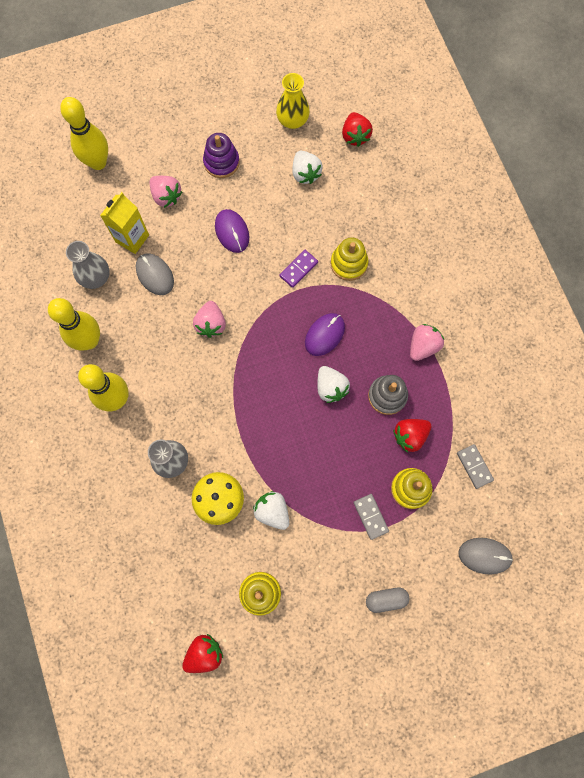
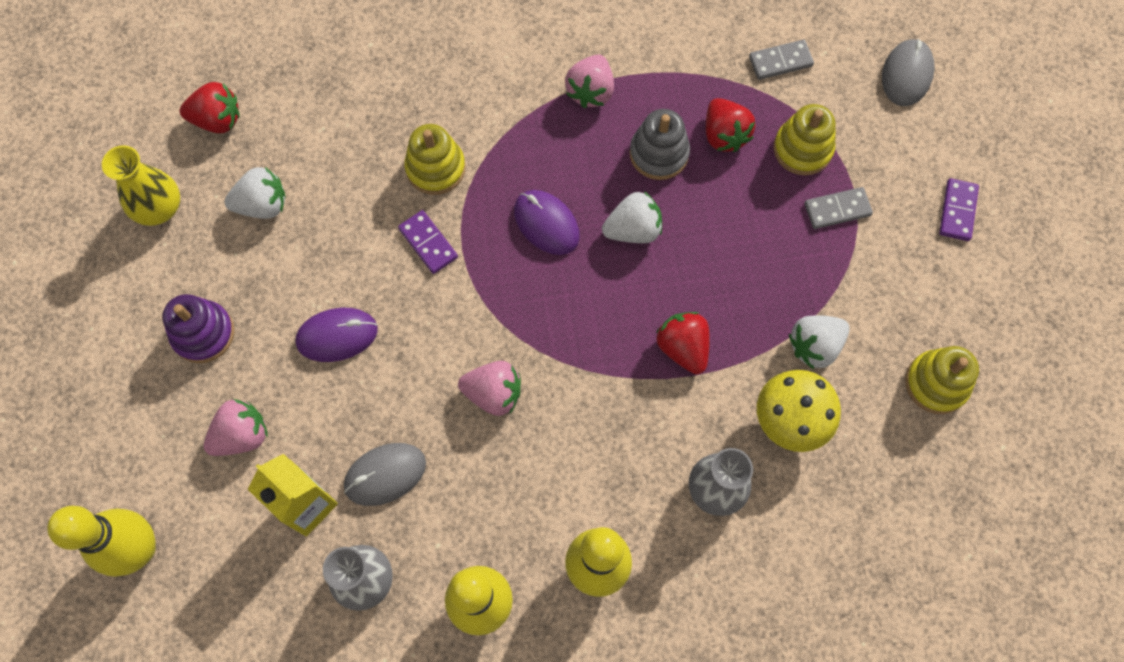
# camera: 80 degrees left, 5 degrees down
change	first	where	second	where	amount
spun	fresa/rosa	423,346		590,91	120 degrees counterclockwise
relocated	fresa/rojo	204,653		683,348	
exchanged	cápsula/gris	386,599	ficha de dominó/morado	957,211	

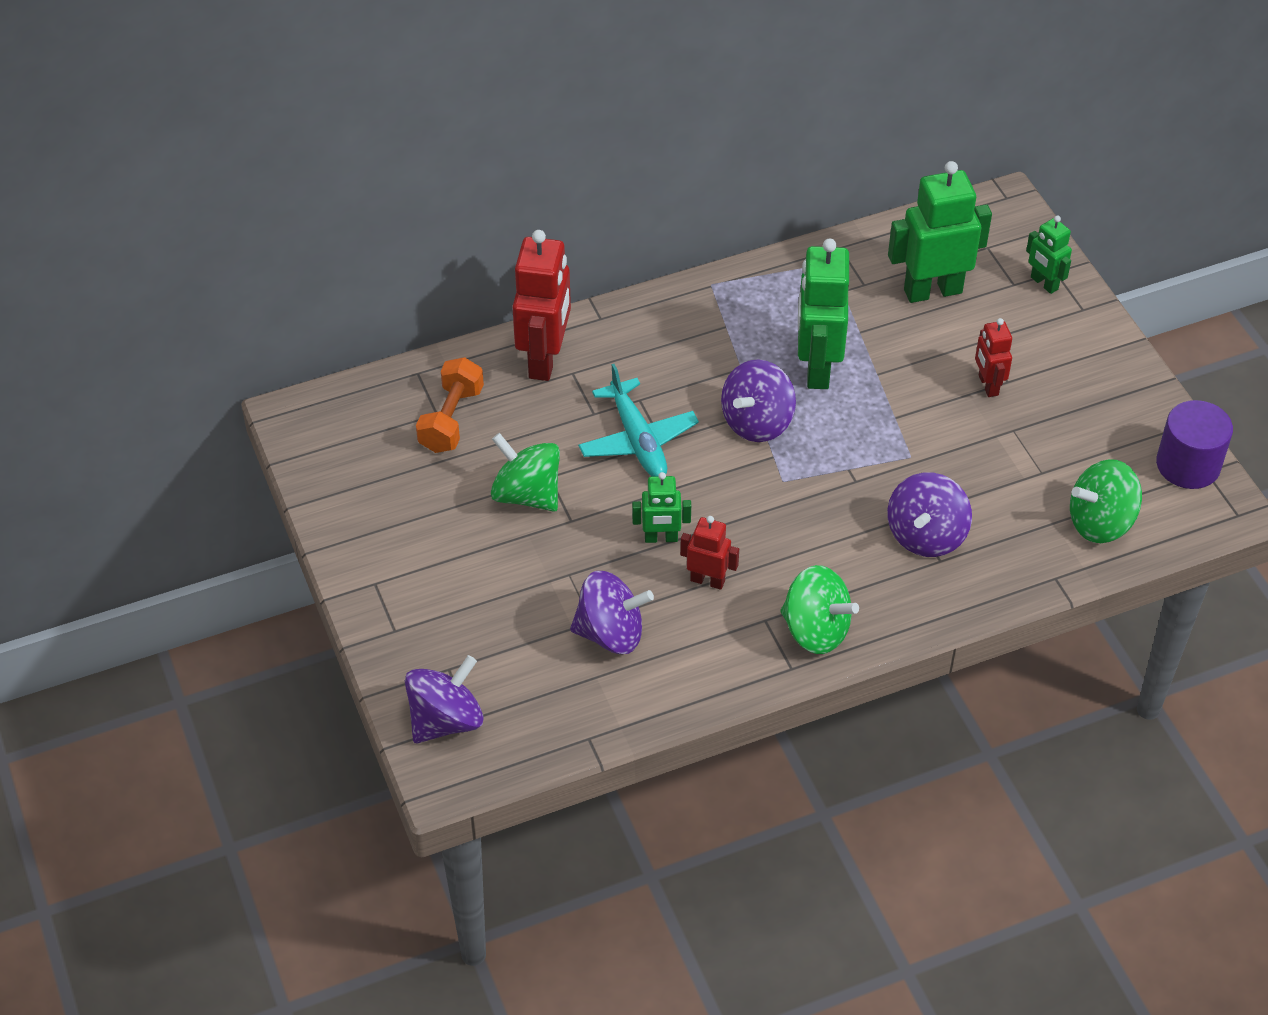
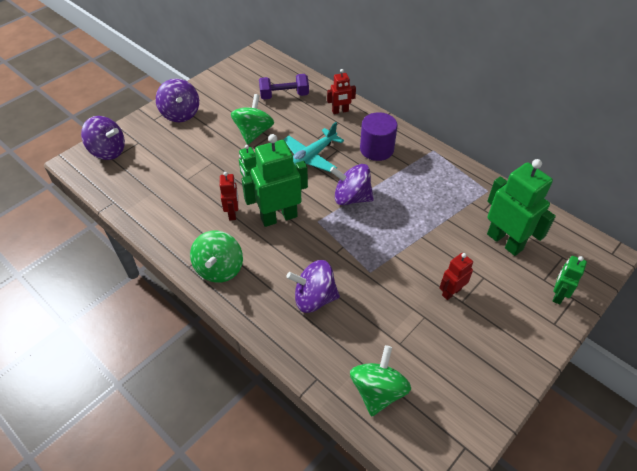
# camera: 65 degrees right, 0 degrees up
change	first	where	second	where	amount
relocated	peonza/morado	610,633		180,114	
relocated	robot/verde	817,368		279,217	
colour	mancuerna/naranja	451,419	mancuerna/morado	284,95	
size	robot/rojo	545,359		340,111	x0.54
spun	peonza/verde	1100,522		378,391	60 degrees clockwise
relocated	cilindro/morado	1188,465		376,149	

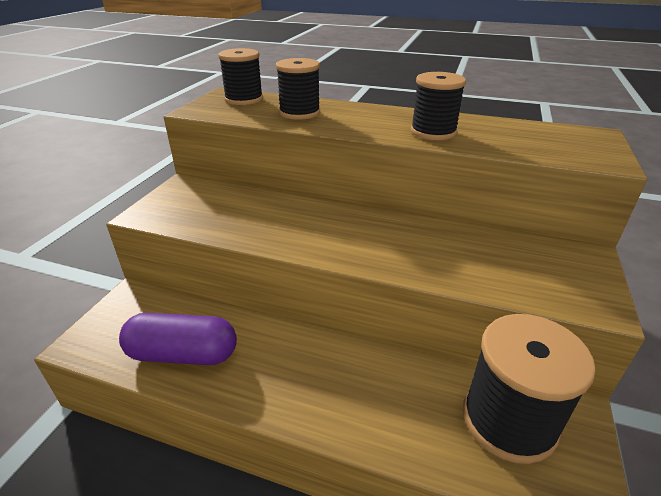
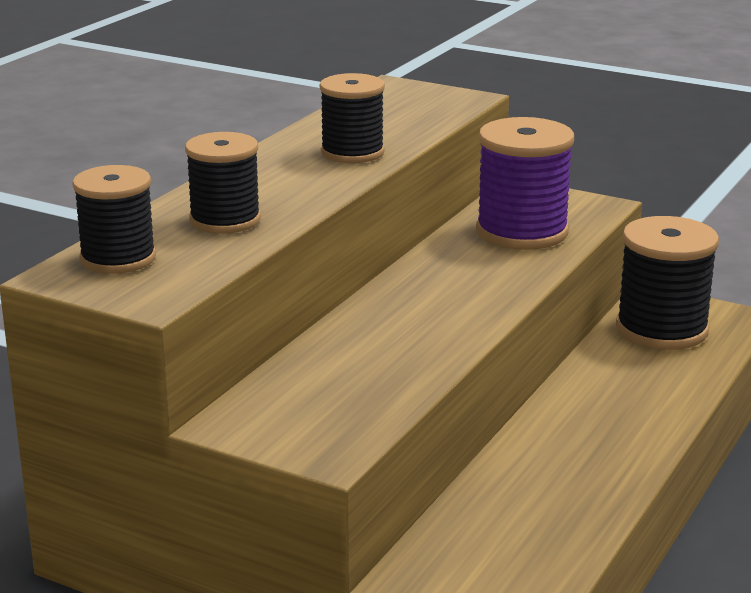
# camera: 80 degrees left, 10 degrees down
change	first	where	second	where	amount
appeared			carrete/morado	522,232	
missing	cápsula/morado	183,354			

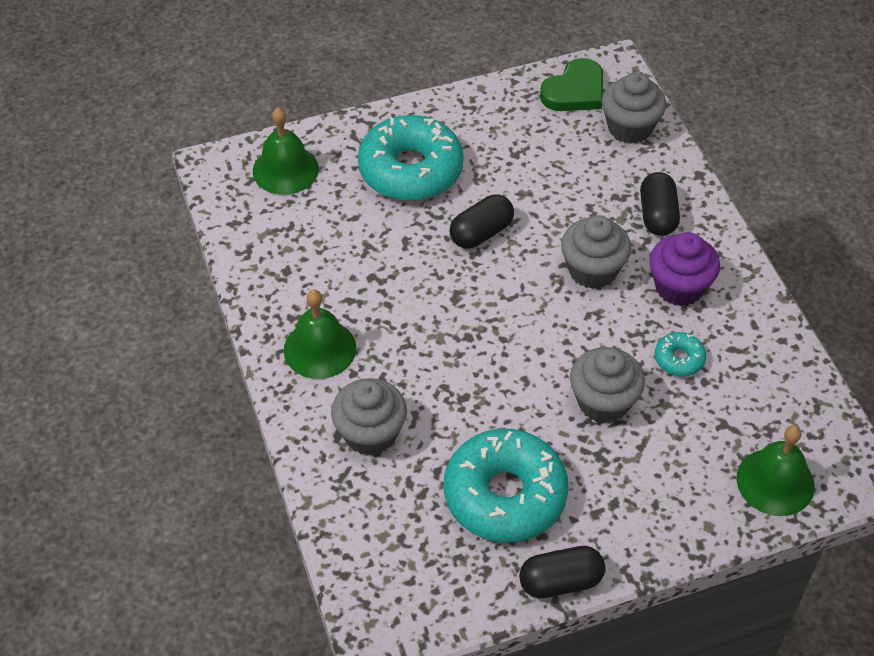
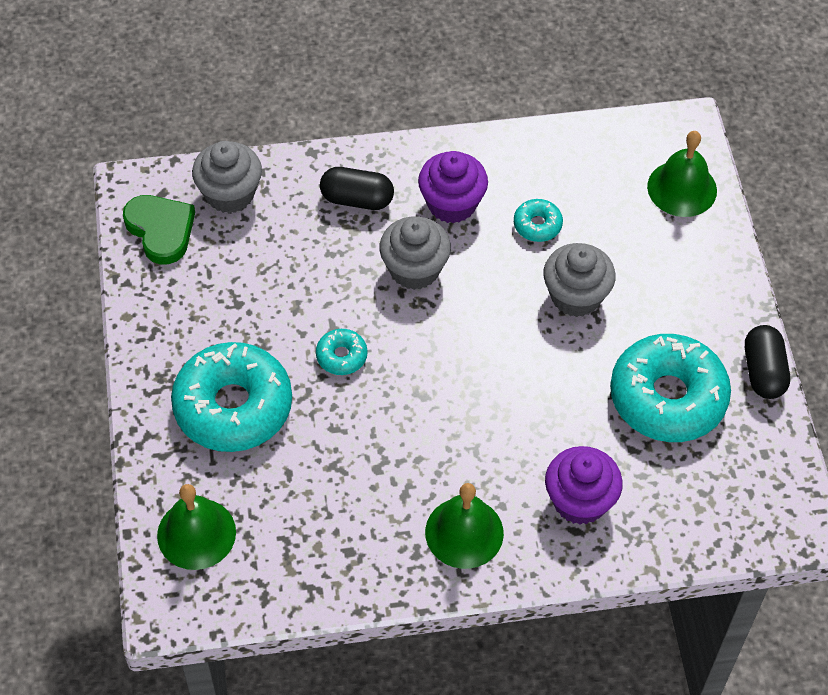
# camera: 80 degrees left, 5 degrees up
change	first	where	second	where	amount
exchanged	cápsula/negro	481,233	rosquilla/turquesa	341,356	
colour	magdalena/gris	370,433	magdalena/morado	579,501	

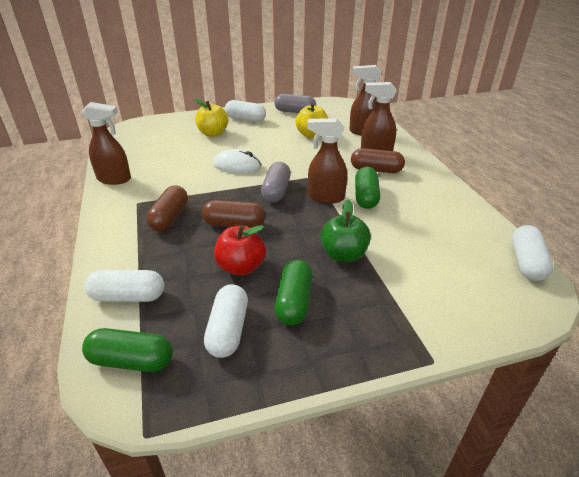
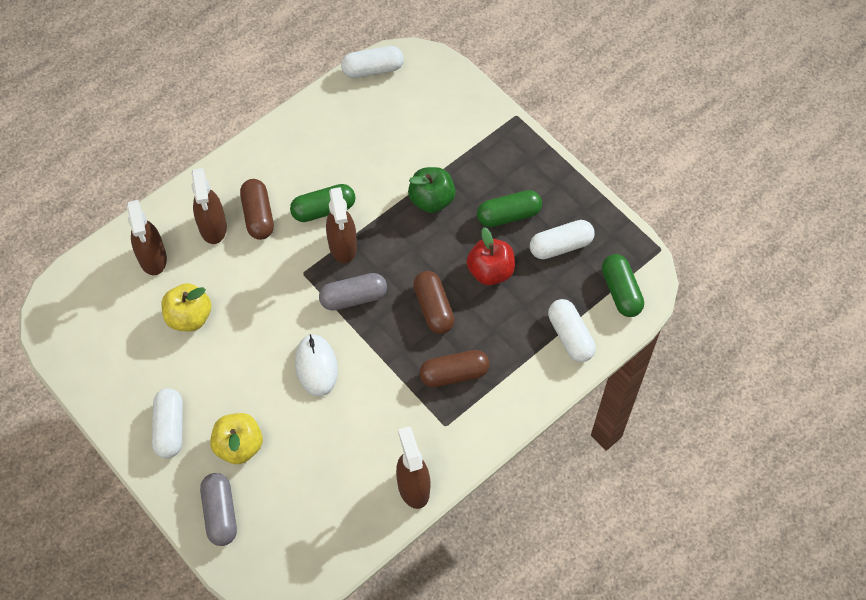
# camera: 115 degrees left, 25 degrees up
change	first	where	second	where	amount
relocated	cápsula/gris	295,112		220,513	

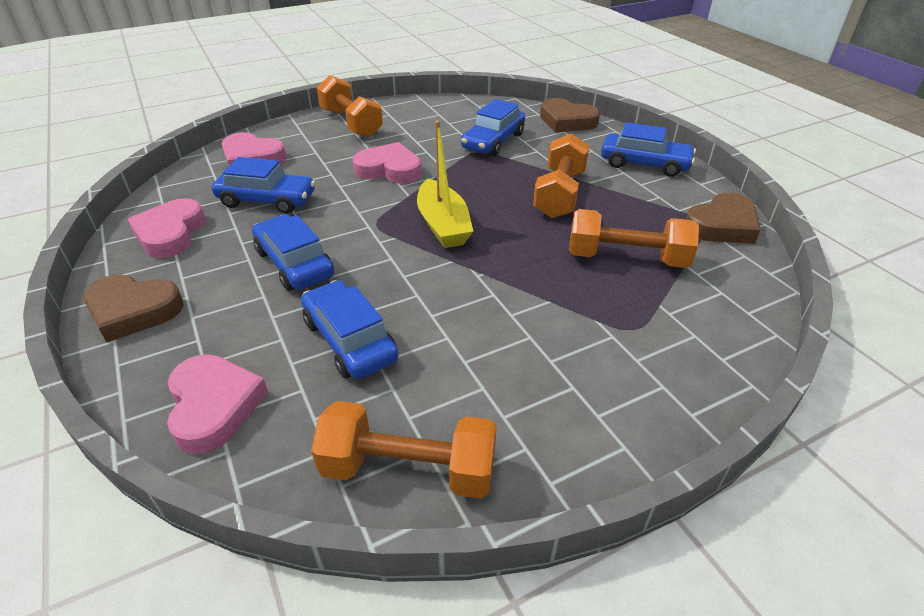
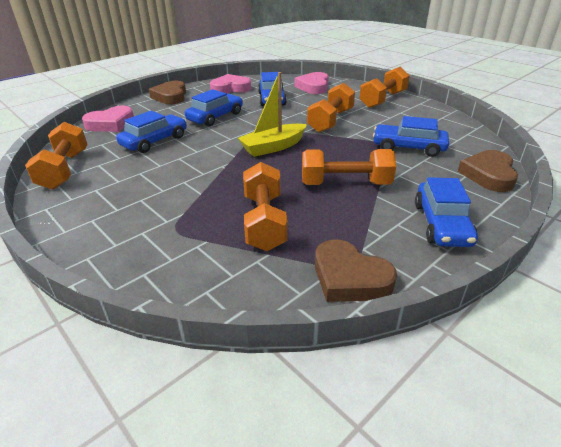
# camera: 75 degrees right, 5 degrees down
change	first	where	second	where	amount
exchanged	corazón/rosa	389,169	mancuerna/naranja	331,121	

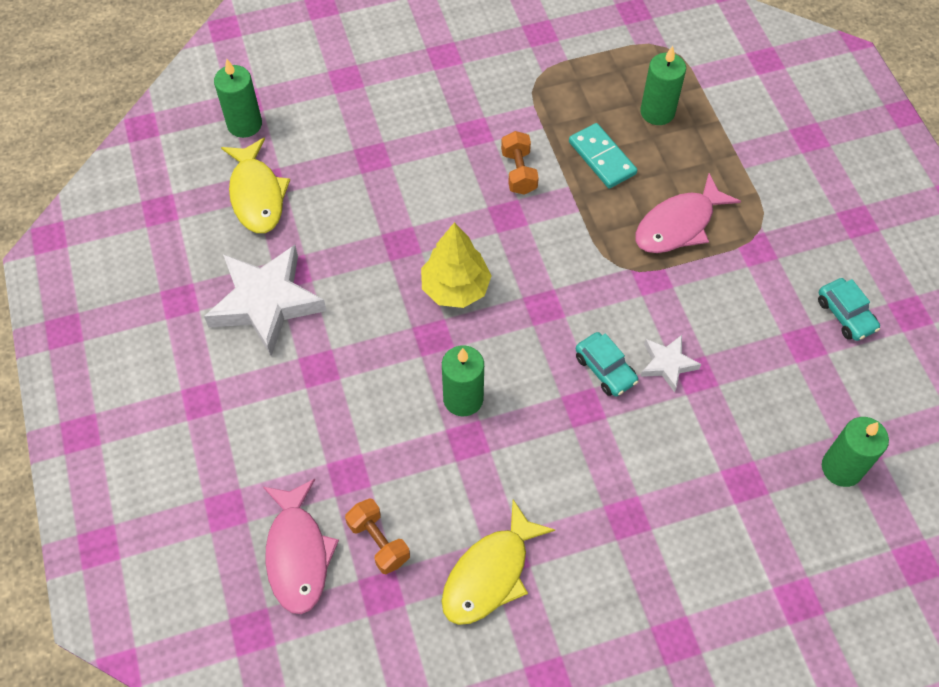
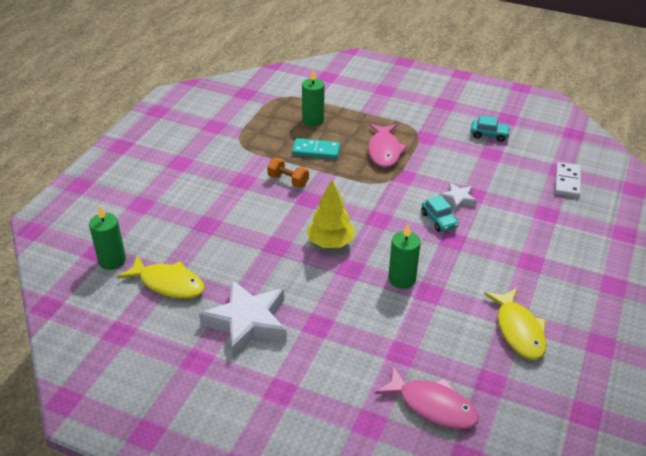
# camera: 50 degrees left, 20 degrees down
change	first	where	second	where	amount
spun	coche/turquesa	605,369		439,220	60 degrees clockwise
exchanged	vela/verde	841,468	ficha de dominó/blanco	567,181	
missing	mancuerna/naranja	378,542			

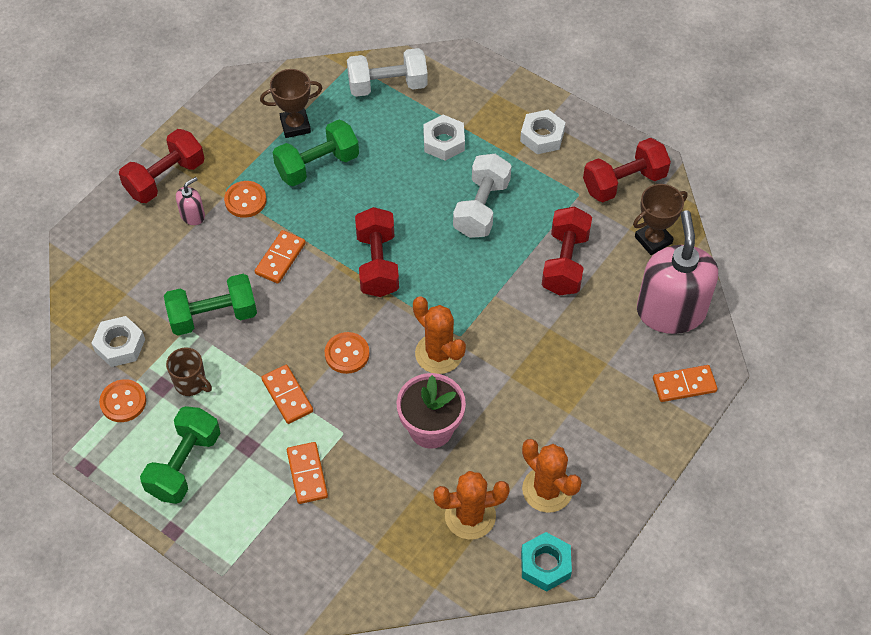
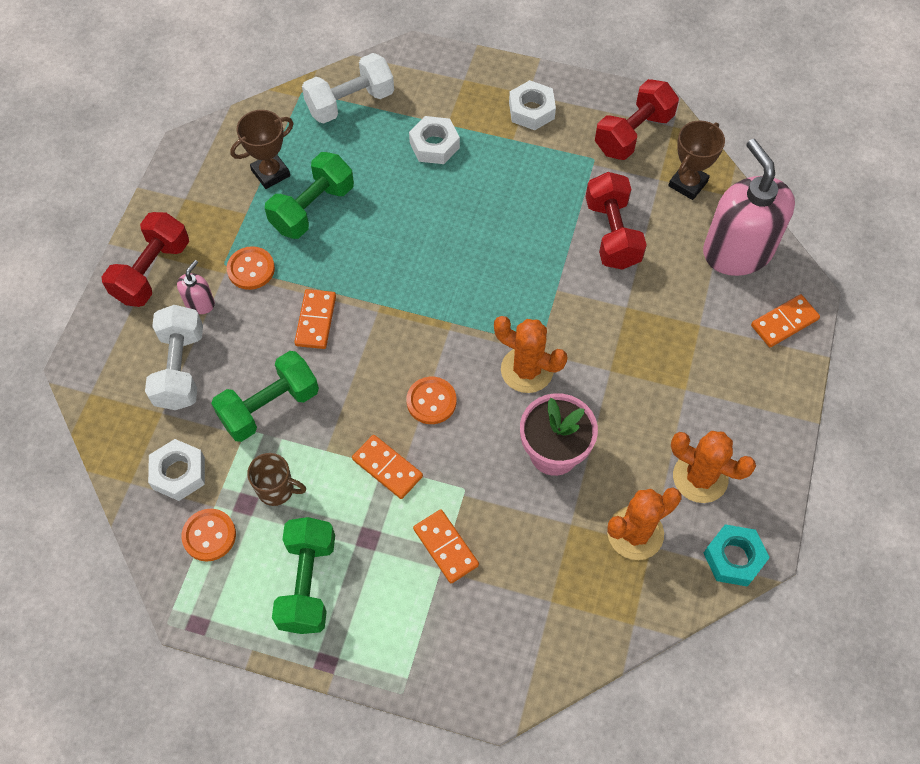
# camera: 20 degrees left, 5 degrees up
change	first	where	second	where	amount
relocated	mancuerna/blanco	481,208		180,369	
missing	mancuerna/rojo	377,264			

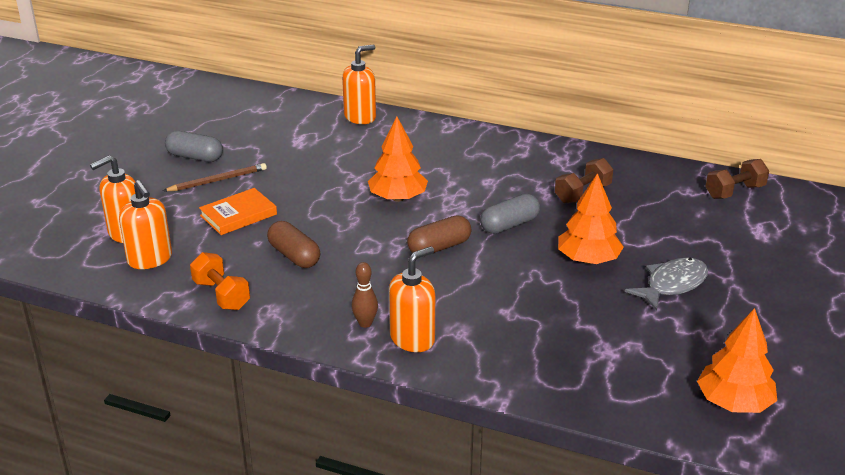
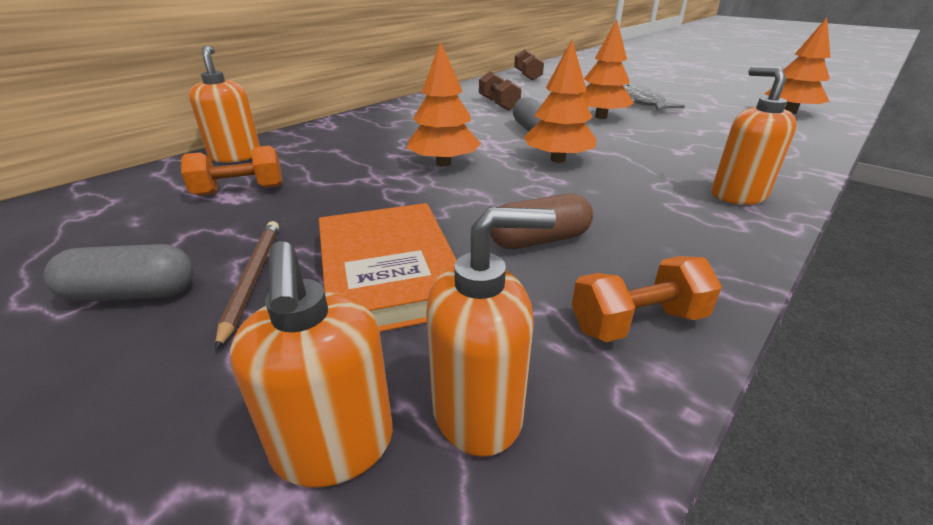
# camera: 70 degrees left, 0 degrees up
change	first	where	second	where	amount
spun	cápsula/gris	195,157		132,294	45 degrees clockwise
appeared			mancuerna/naranja	240,191	
size	libro/naranja	238,215		389,272	x1.52
exchanged	cápsula/marrón	439,247	árbol/naranja	557,159	
missing	bolo/marrón	365,323			

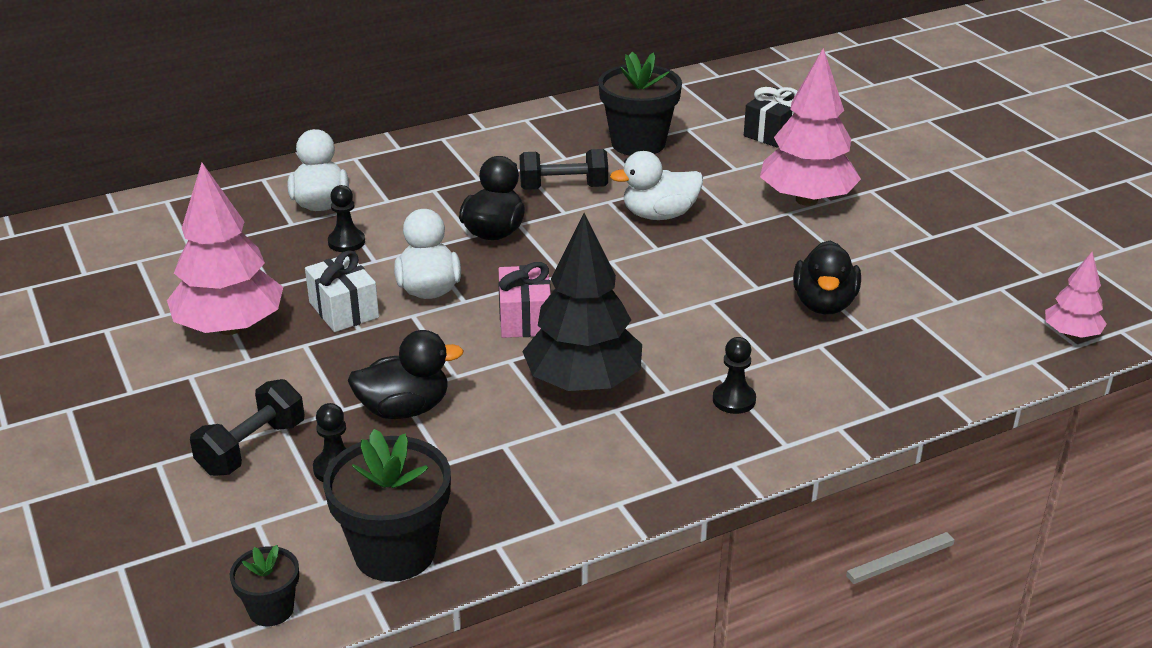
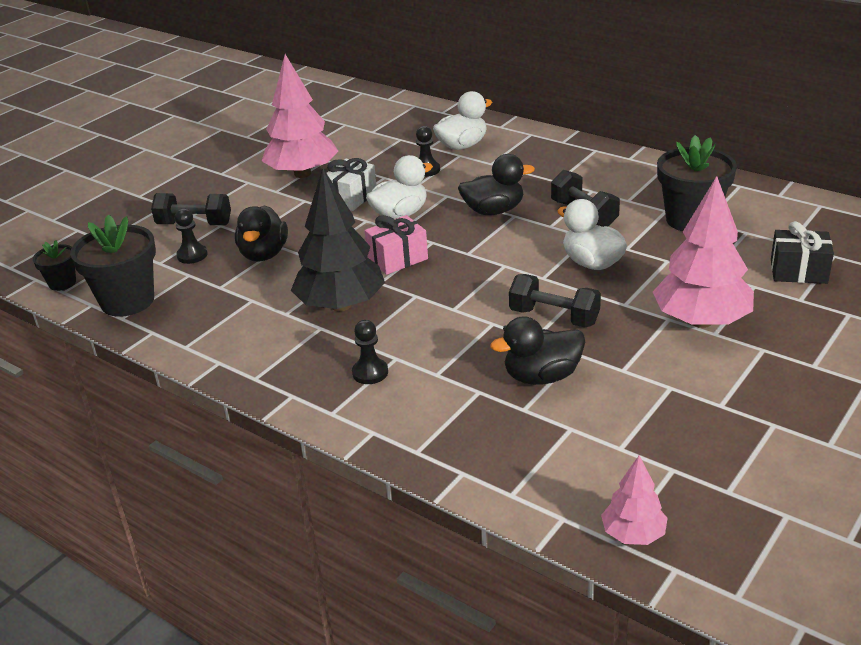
# camera: 65 degrees right, 0 degrees up
change	first	where	second	where	amount
spun	pato/negro	404,409		264,254	45 degrees clockwise
appeared			mancuerna/negro	554,317	

